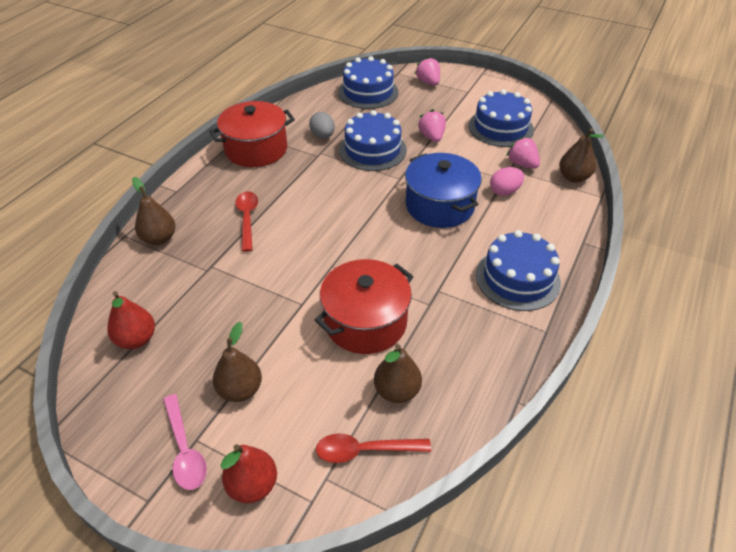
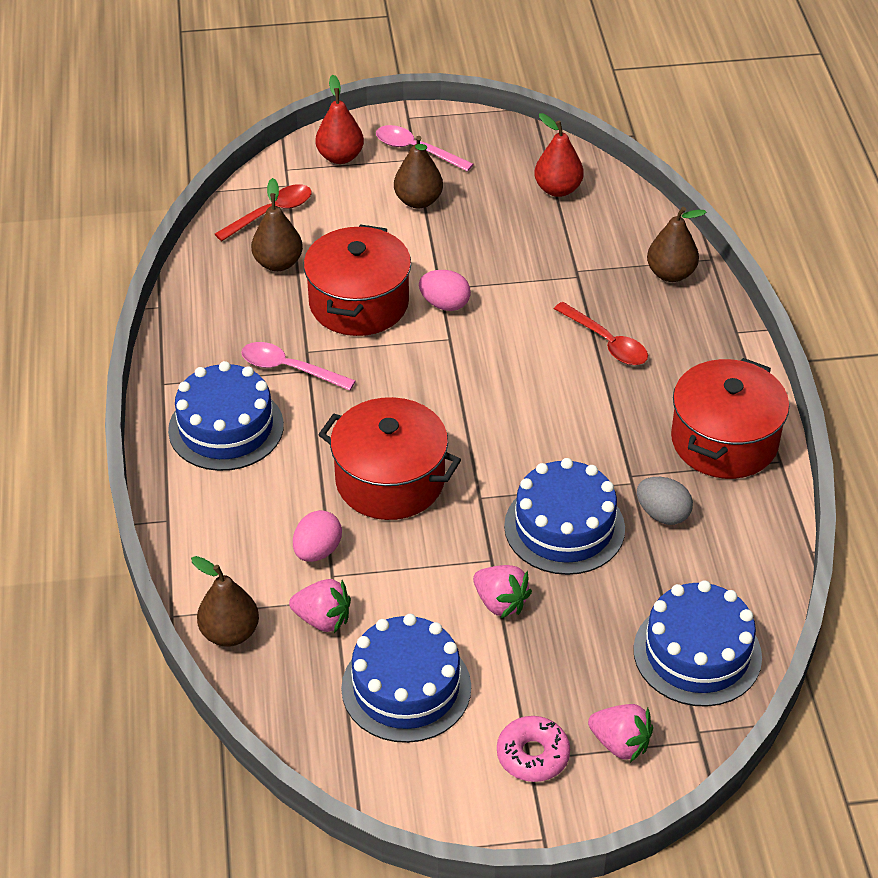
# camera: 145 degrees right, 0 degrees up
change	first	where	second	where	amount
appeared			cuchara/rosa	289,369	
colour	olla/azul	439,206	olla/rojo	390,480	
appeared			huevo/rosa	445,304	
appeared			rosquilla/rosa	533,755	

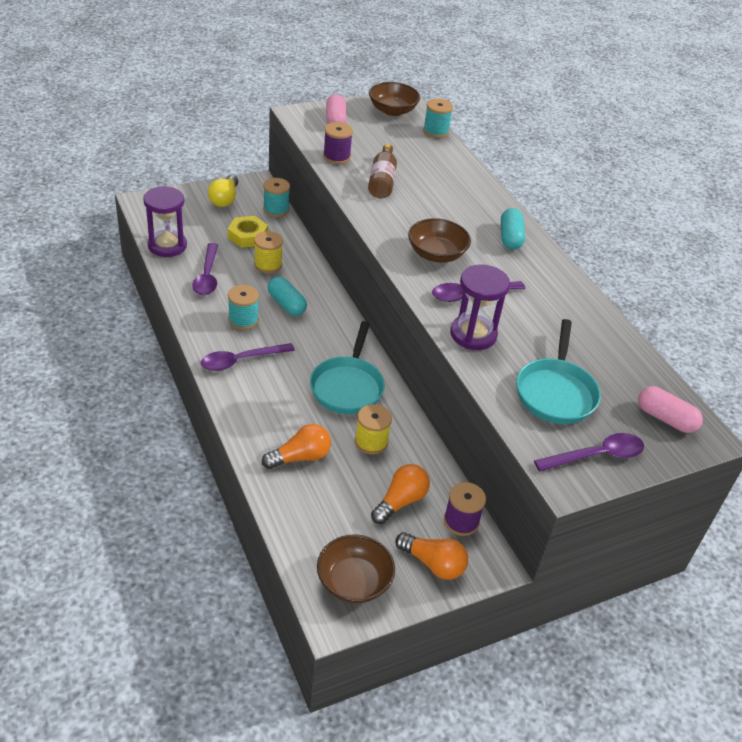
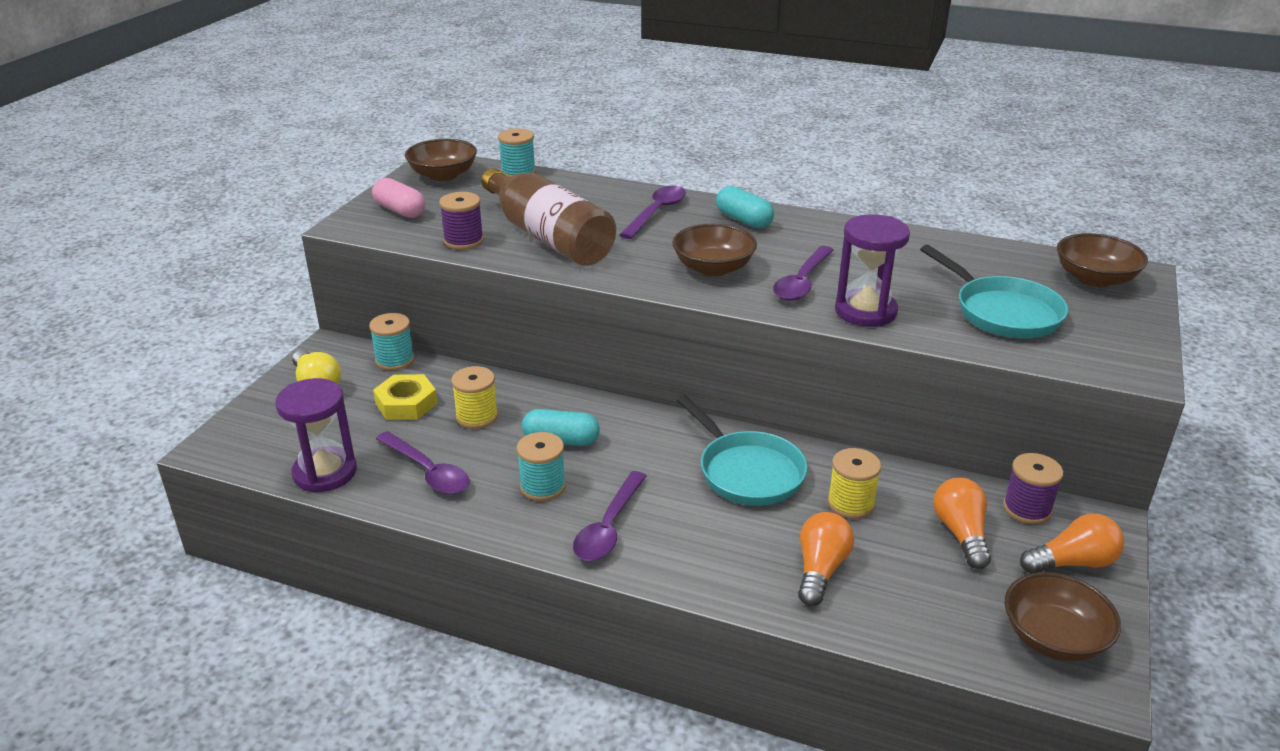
# camera: 40 degrees left, 10 degrees down
change	first	where	second	where	amount
size	botella/marrón	382,181		548,237	x1.70
relocated	cuchara/morado	597,456		657,212	
exchanged	cápsula/rosa	665,418	cuenco/marrón	1094,279	

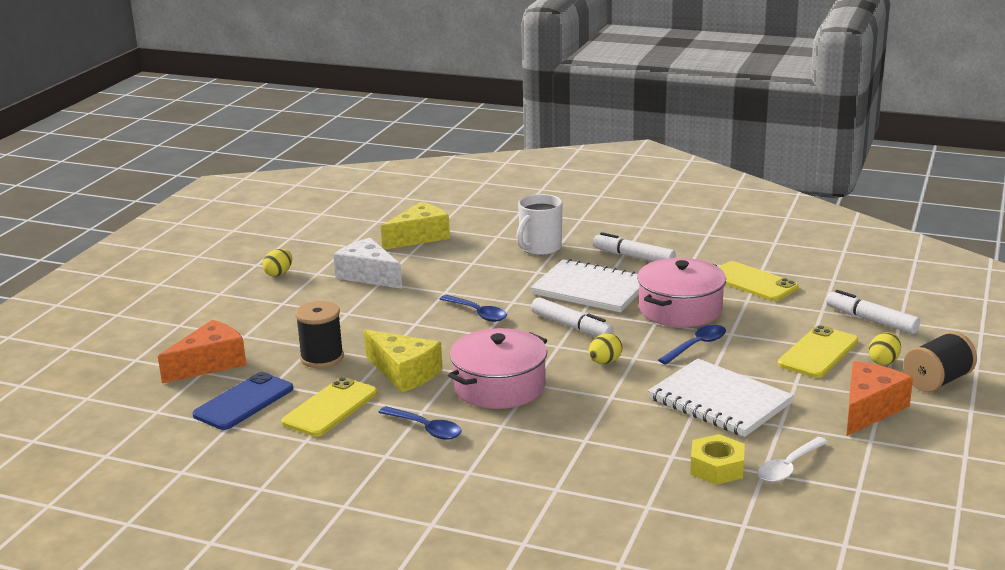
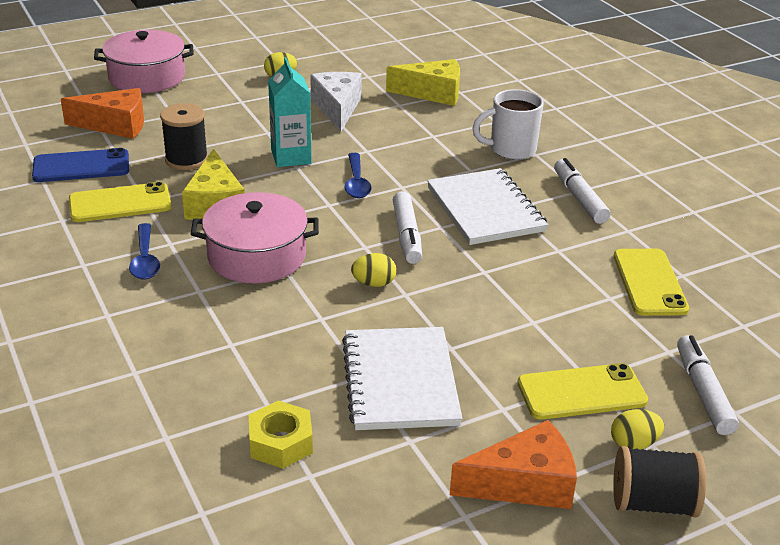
# camera: 40 degrees right, 10 degrees up
change	first	where	second	where	amount
relocated	olla/rosa	680,309		147,77	
appeared			cartón de leche/turquesa	291,157	
missing	cuchara/azul	696,346			
missing	cuchara/blanco	789,467			

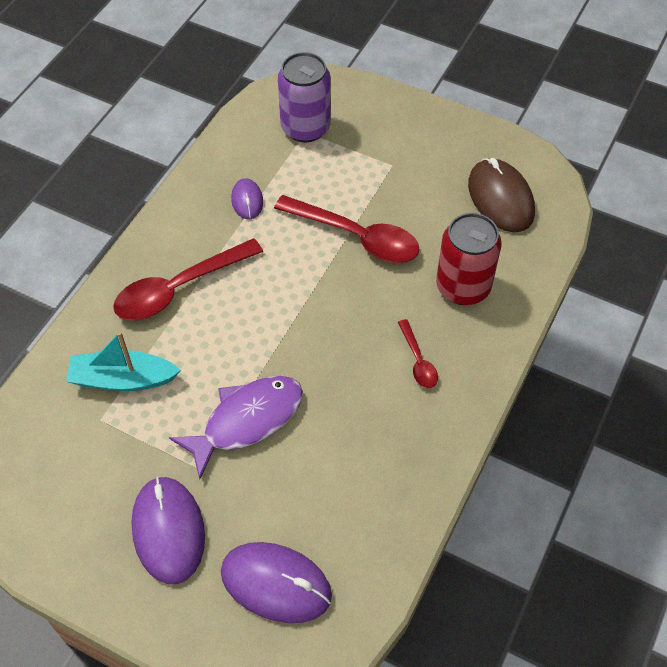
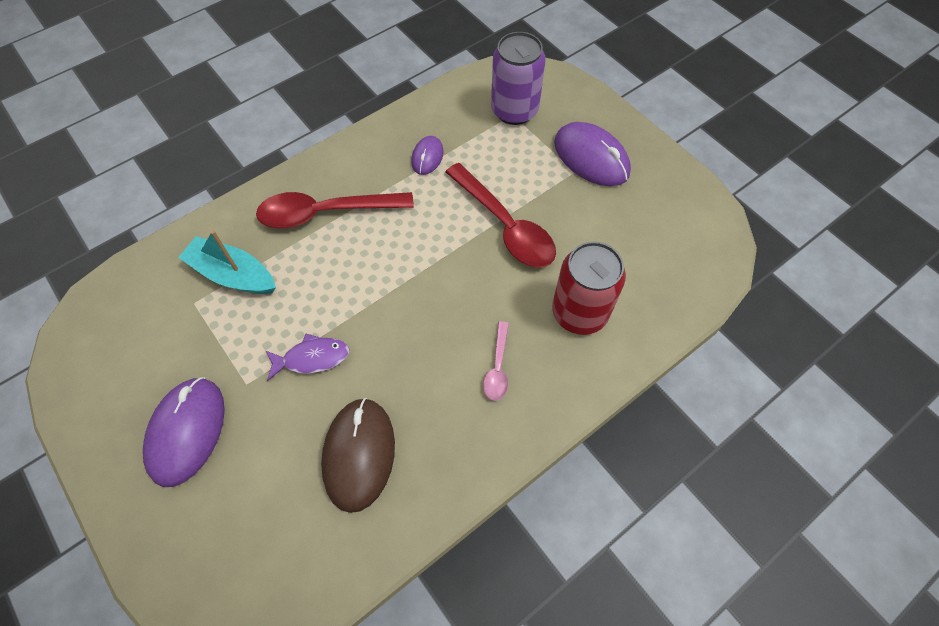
# camera: 25 degrees right, 5 degrees up
change	first	where	second	where	amount
size	pez/morado	247,421		312,358	x0.61
relocated	ratón/marrón	500,198		359,454	
colour	cuchara/rojo	418,360	cuchara/rosa	497,367	
relocated	ratón/morado	276,584		591,157	

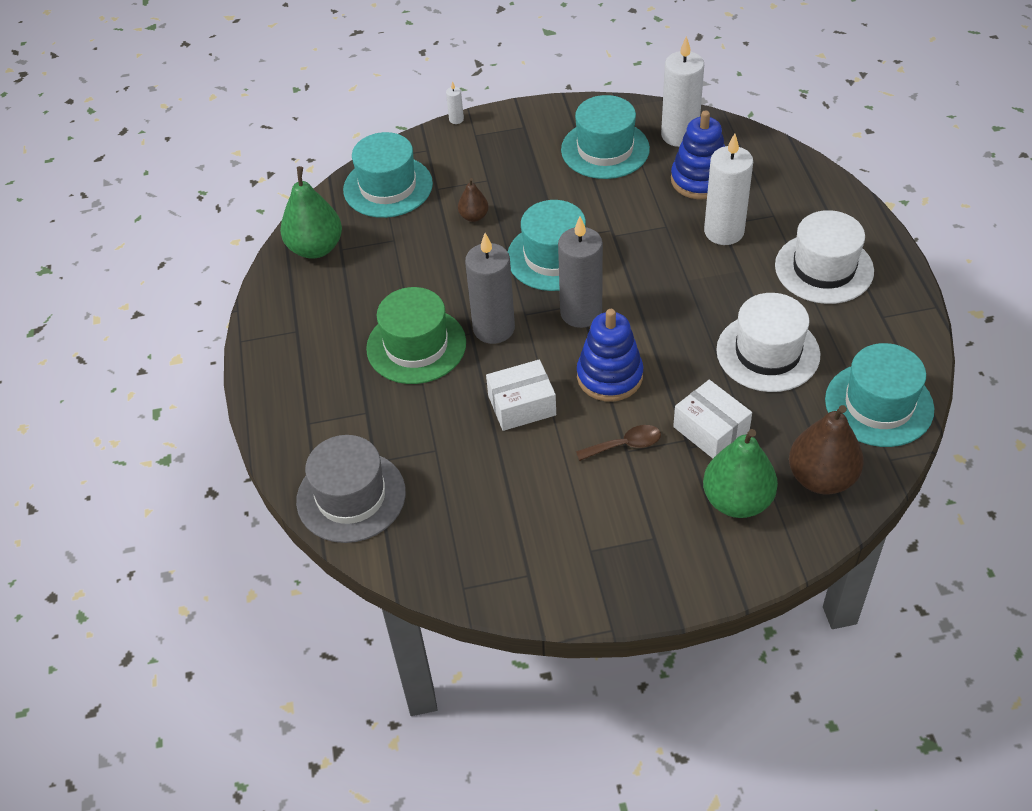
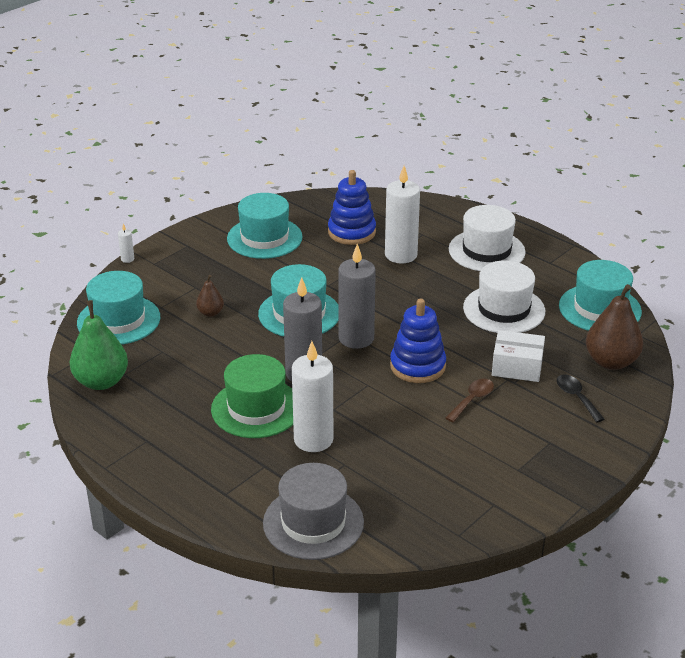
# camera: 40 degrees left, 15 degrees down
change	first	where	second	where	amount
relocated	vela/blanco	679,135		313,440	
exchanged	pera/verde	737,501	cuchara/negro	576,397	
missing	caja/blanco	522,405			

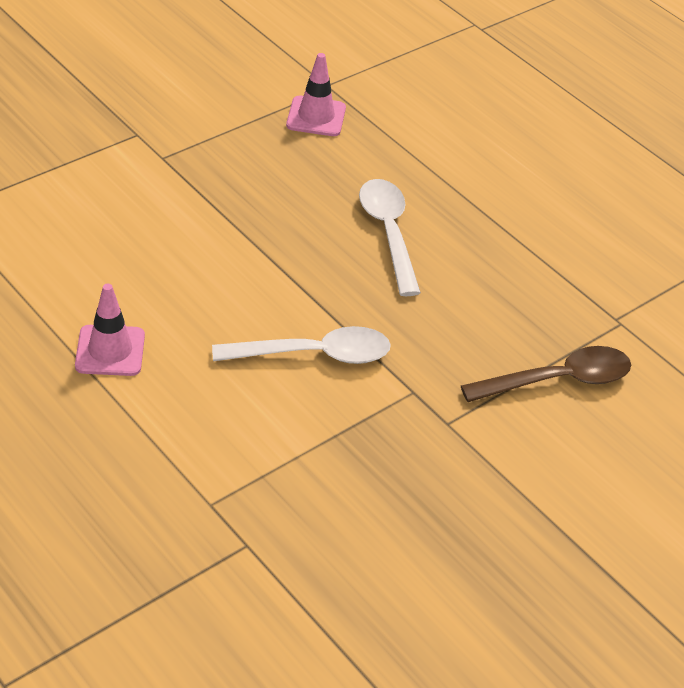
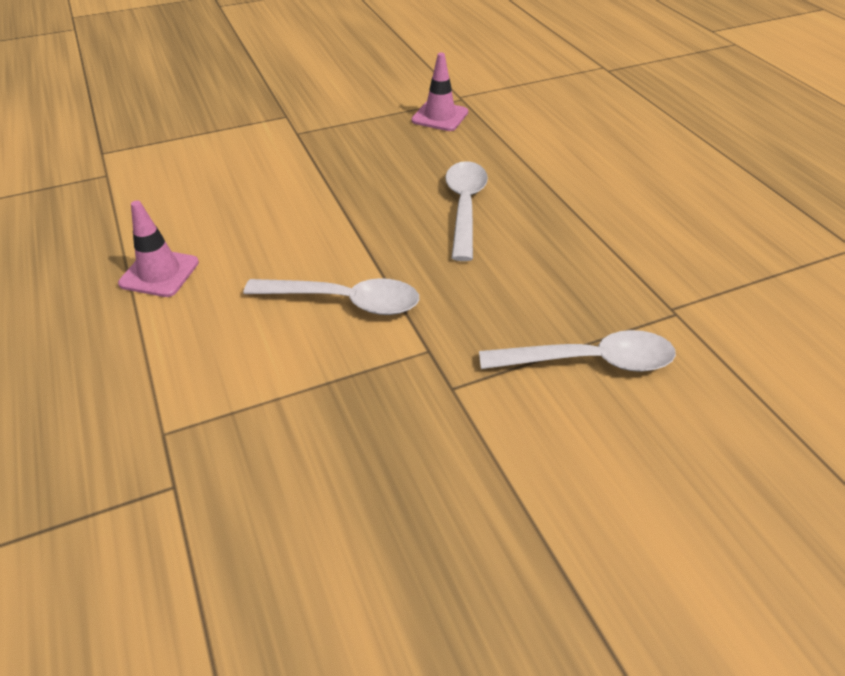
# camera: 20 degrees right, 0 degrees up
change	first	where	second	where	amount
colour	cuchara/marrón	557,381	cuchara/blanco	588,361	

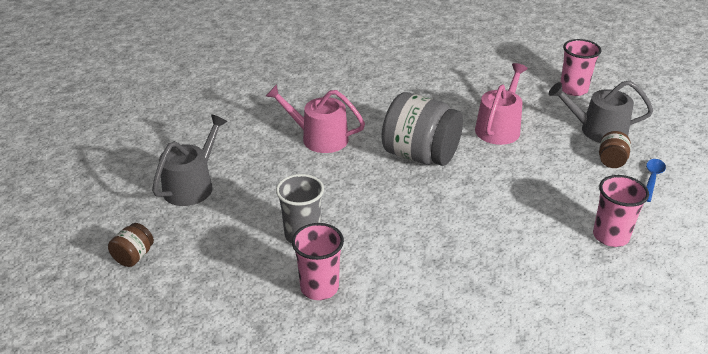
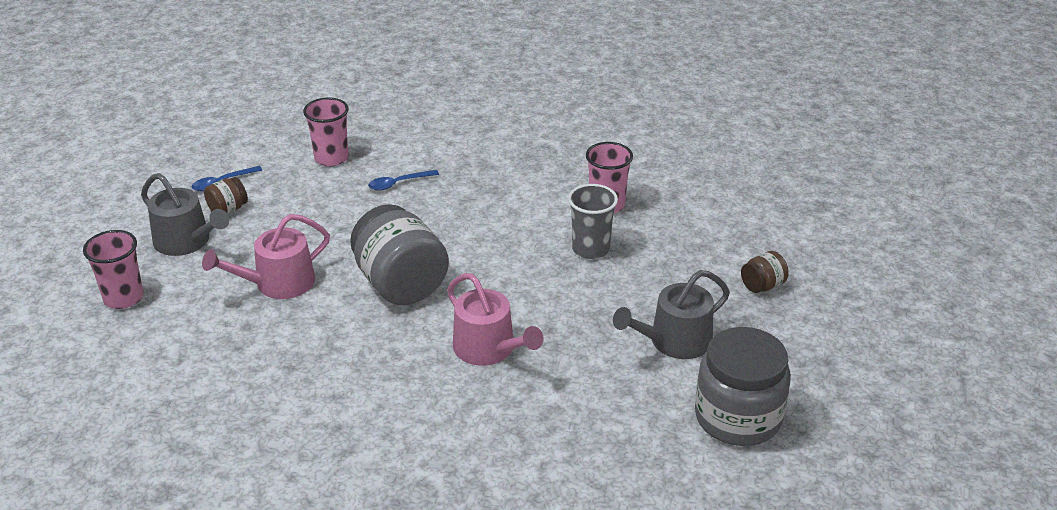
# camera: 150 degrees left, 0 degrees up
change	first	where	second	where	amount
appeared			cuchara/azul	398,183	
appeared			tarro/gris	738,417	

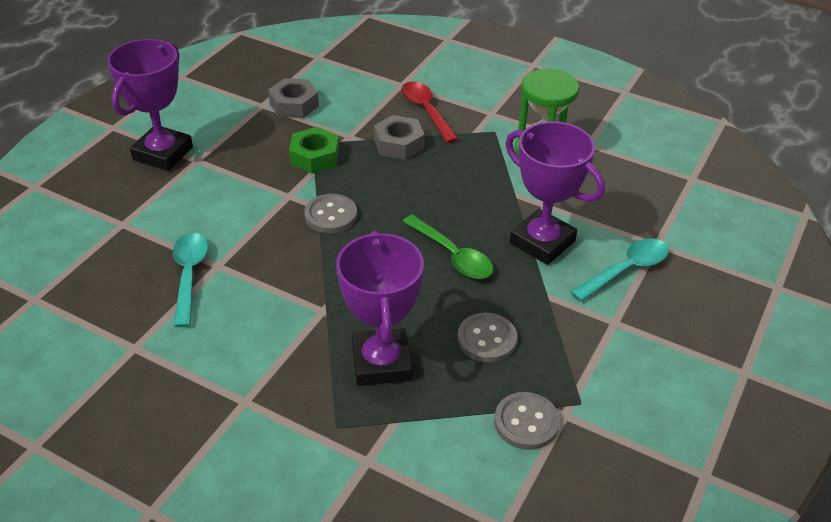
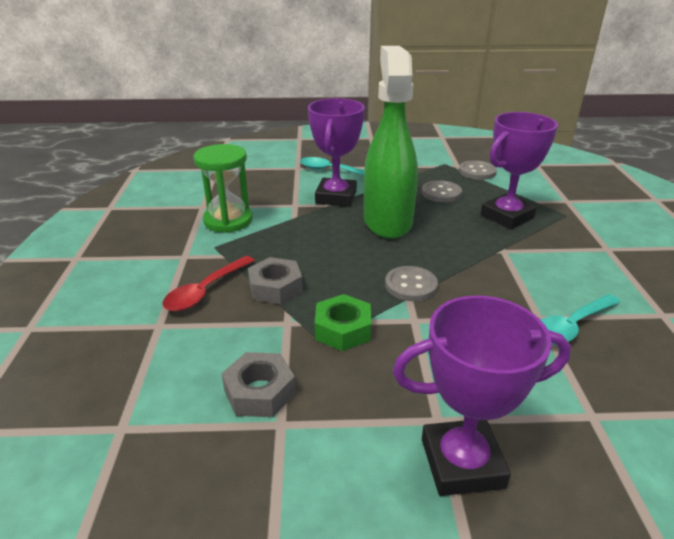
# camera: 120 degrees left, 10 degrees down
change	first	where	second	where	amount
exchanged	cuchara/verde	453,255	pulverizador/verde	387,221	

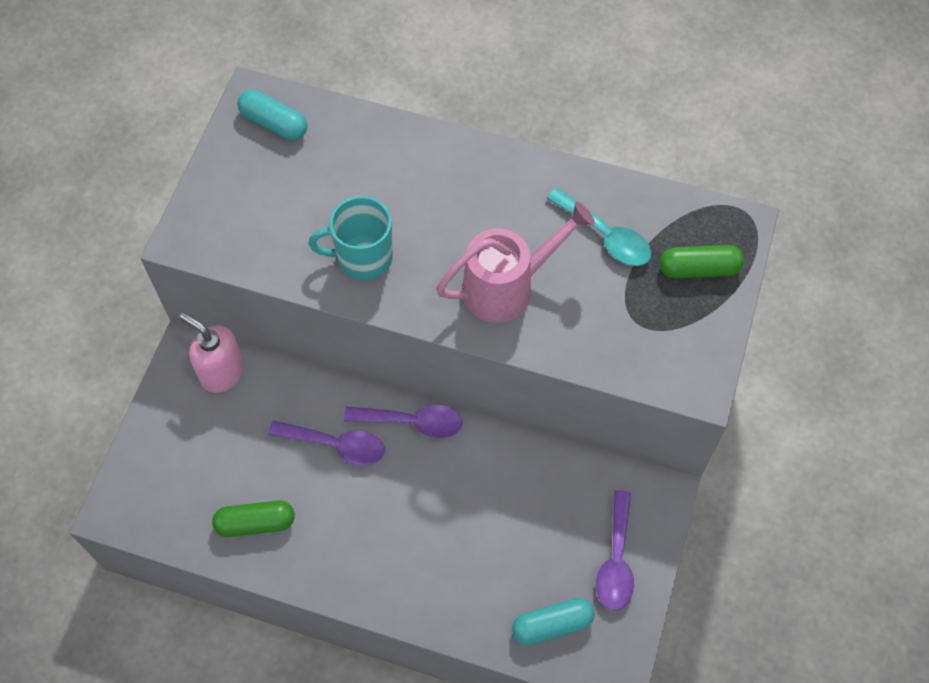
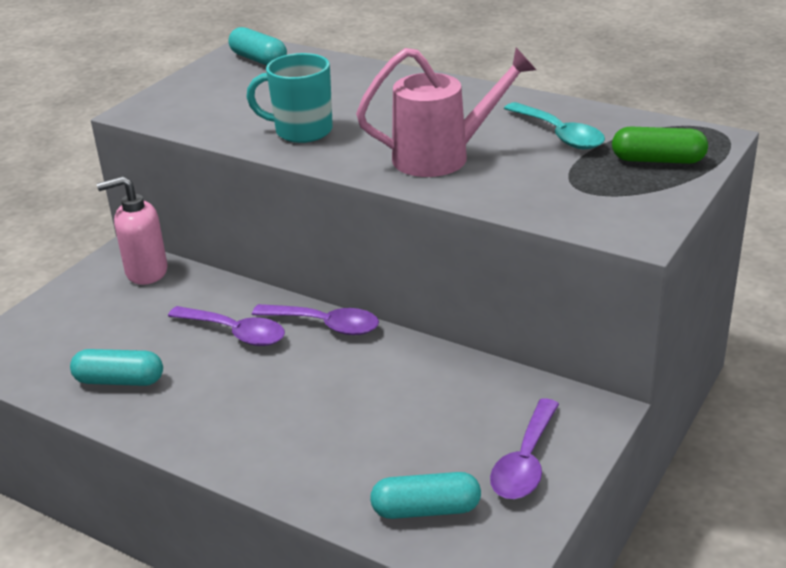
# camera: 15 degrees right, 30 degrees down
change	first	where	second	where	amount
colour	cápsula/verde	255,523	cápsula/turquesa	119,380	
spun	dispensador de jabón/rosa	222,372		146,272	60 degrees counterclockwise

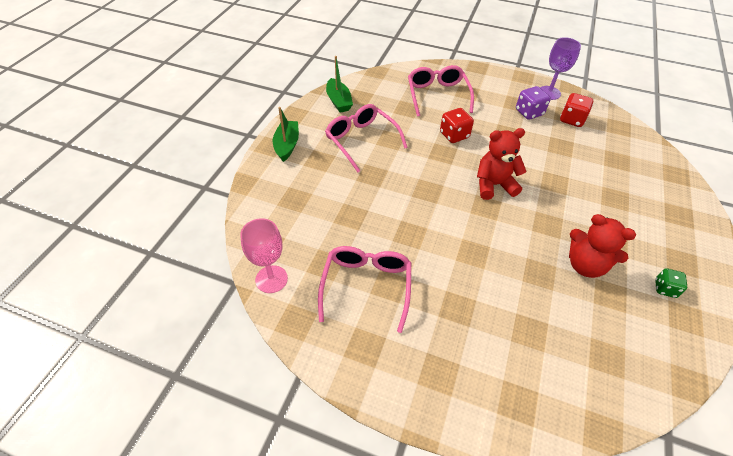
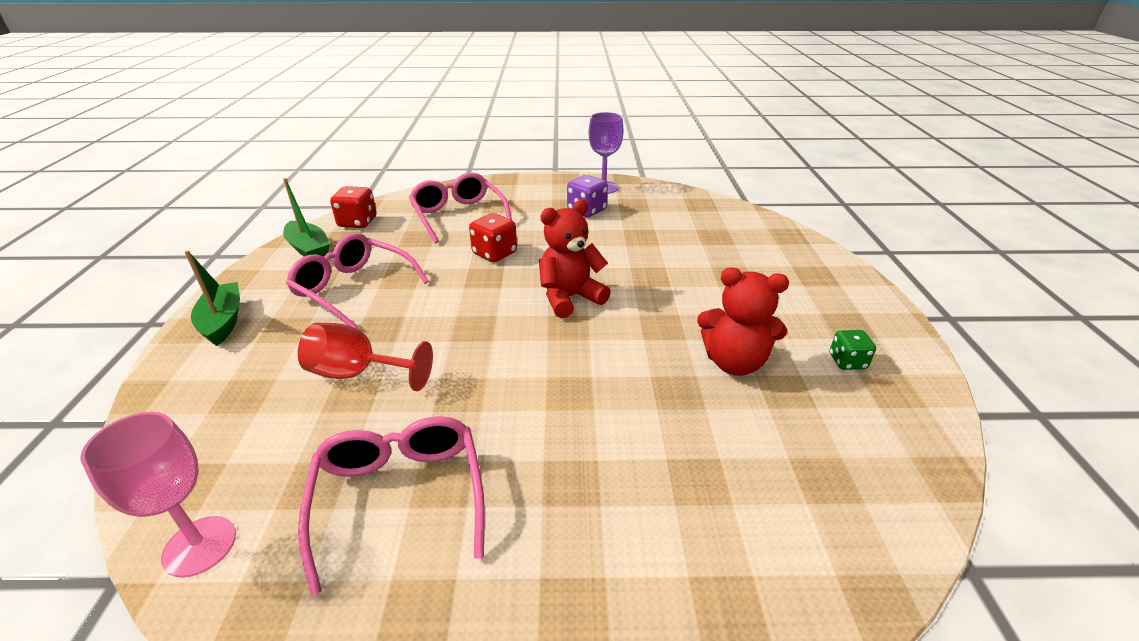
# camera: 20 degrees left, 15 degrees down
change	first	where	second	where	amount
appeared			copa/rojo	358,373	
relocated	dado/rojo	572,120		357,222	

